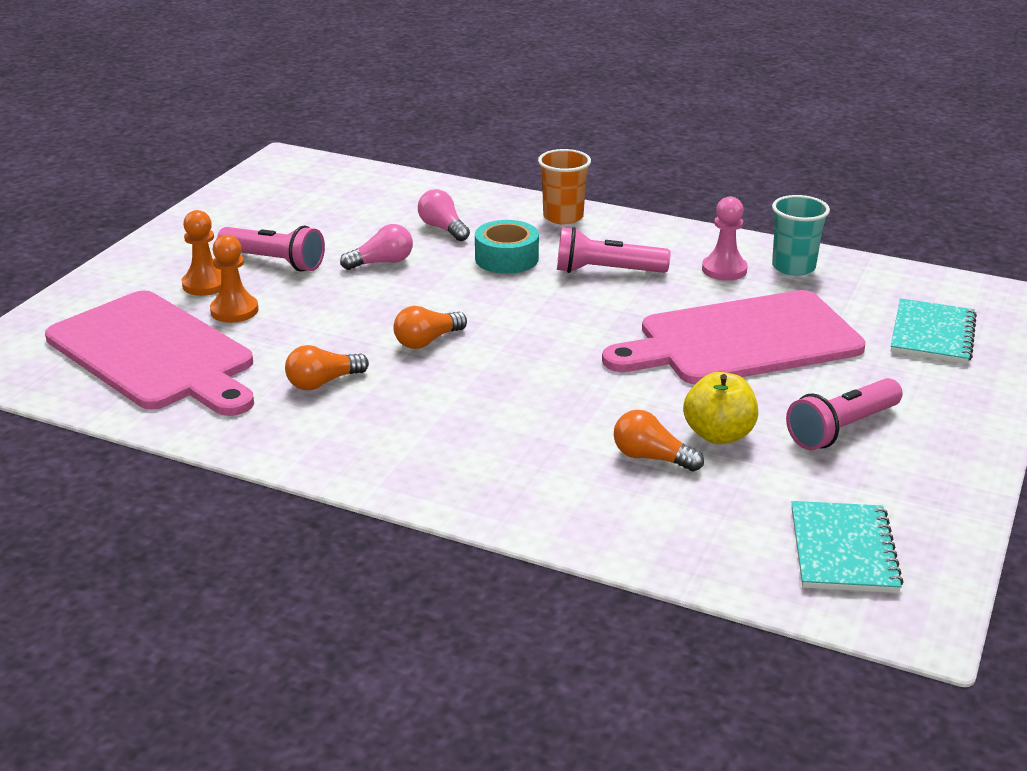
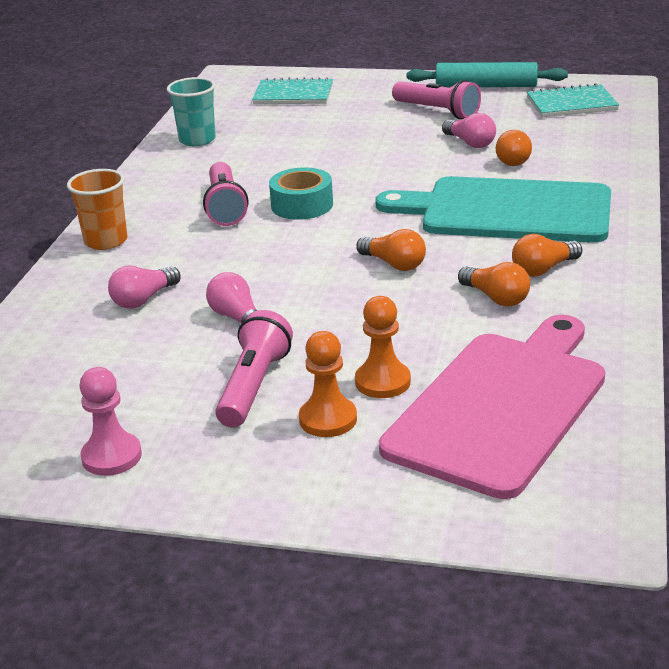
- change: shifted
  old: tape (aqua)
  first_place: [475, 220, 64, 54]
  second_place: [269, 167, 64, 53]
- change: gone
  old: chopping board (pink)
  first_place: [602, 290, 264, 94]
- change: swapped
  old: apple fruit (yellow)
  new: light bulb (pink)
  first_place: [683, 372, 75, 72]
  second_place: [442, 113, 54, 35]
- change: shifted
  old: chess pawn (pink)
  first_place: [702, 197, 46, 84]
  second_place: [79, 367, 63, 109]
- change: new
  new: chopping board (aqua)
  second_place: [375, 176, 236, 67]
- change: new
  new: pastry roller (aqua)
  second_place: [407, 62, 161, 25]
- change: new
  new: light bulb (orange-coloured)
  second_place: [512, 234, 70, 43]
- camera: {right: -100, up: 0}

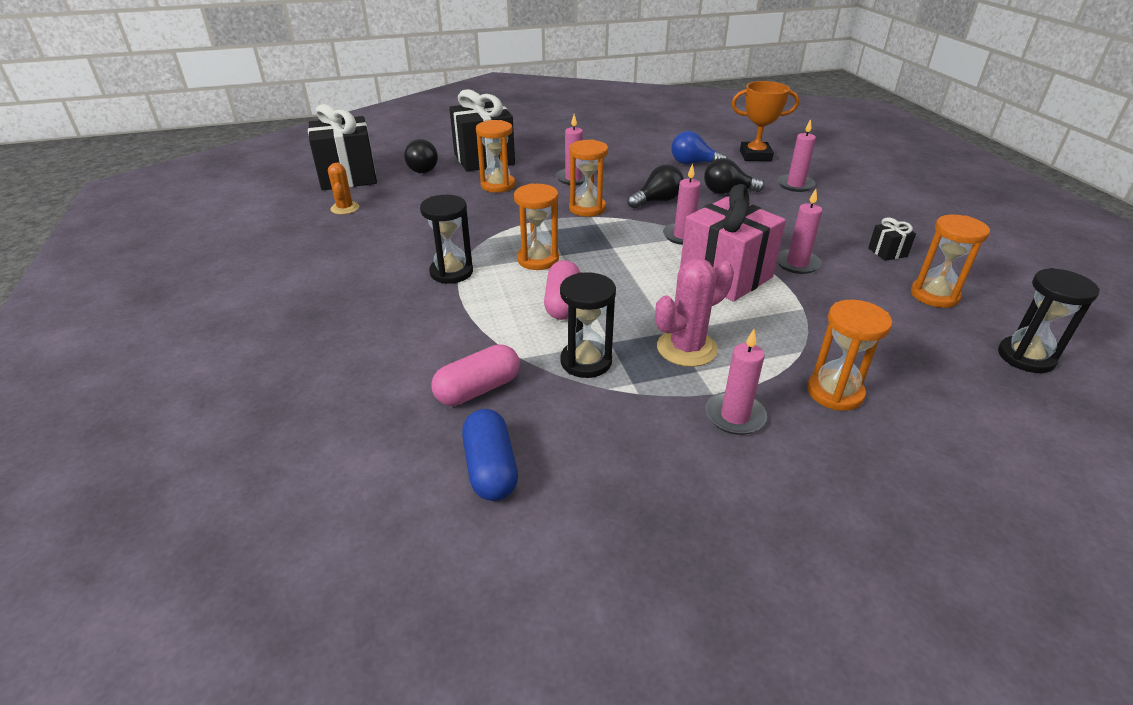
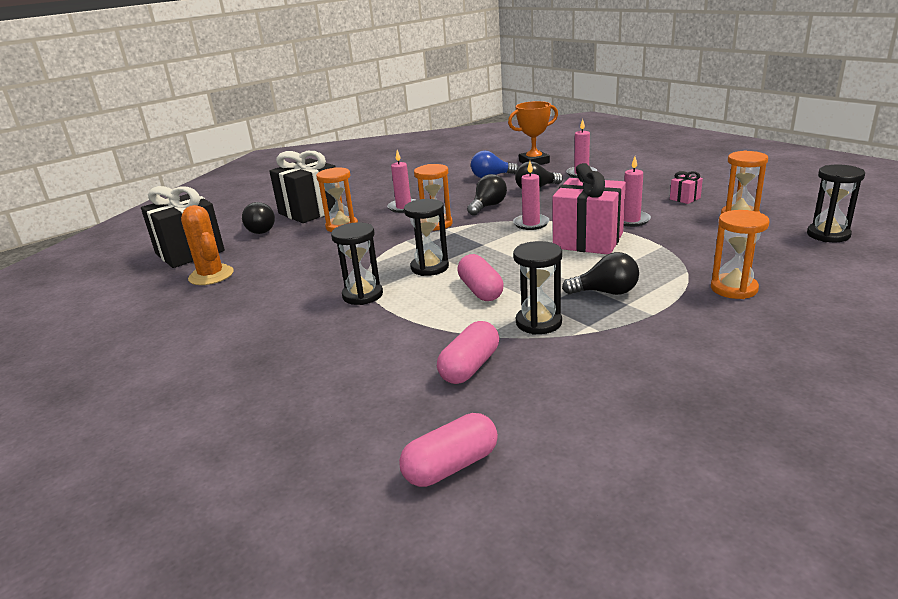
- change: scaled
  old: saguaro cactus (orange-coloured)
  first_place: [328, 162, 31, 53]
  second_place: [181, 205, 53, 80]
  factor: 1.57
- change: gone
  old: pill shape (cobalt)
  first_place: [462, 409, 56, 92]
- change: repainted
  old: sandglass (orange-coloured)
  new: sandglass (jet-black)
  first_place: [514, 183, 45, 87]
  second_place: [404, 199, 45, 77]
- change: swapped
  old: saguaro cactus (pink)
  new: light bulb (jet-black)
  first_place: [655, 258, 79, 109]
  second_place: [562, 252, 77, 43]
- change: gone
  old: pillar candle (pink)
  first_place: [706, 329, 61, 106]
- change: repainted
  old: gift (jet-black)
  new: gift (pink)
  first_place: [868, 217, 48, 44]
  second_place: [670, 171, 33, 33]
- change: new
  new: pill shape (pink)
  second_place: [399, 413, 99, 74]
- camera: {right: -20, up: -10}

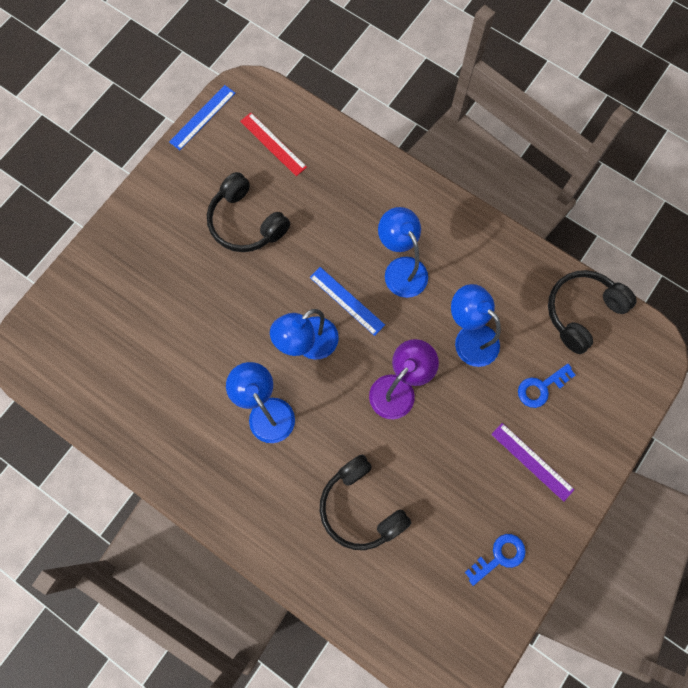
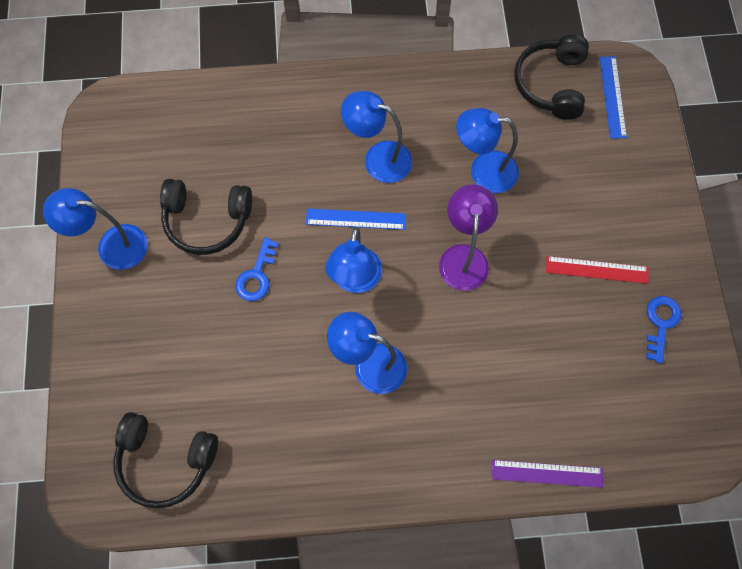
- change: shifted
  old: measuring stick (cobalt)
  first_place: [169, 85, 66, 65]
  second_place: [600, 57, 27, 82]
- change: shifted
  old: measuring stick (red)
  first_place: [240, 113, 67, 63]
  second_place: [546, 256, 103, 28]
- change: shifted
  old: over-ear headphones (jet-black)
  first_place: [320, 454, 91, 96]
  second_place: [113, 412, 105, 97]
- change: shifted
  old: measuring stick (violet)
  first_place: [491, 423, 84, 79]
  second_place: [492, 460, 111, 28]
- change: shifted
  old: door key (cobalt)
  first_place: [518, 364, 58, 44]
  second_place: [235, 237, 44, 64]
- change: new
  new: lamp (cobalt)
  second_place: [43, 188, 105, 82]
- camera: {right: -40, up: -5}

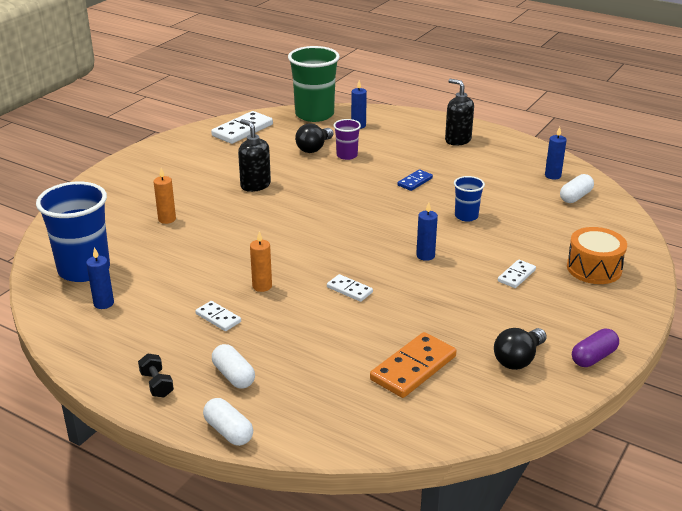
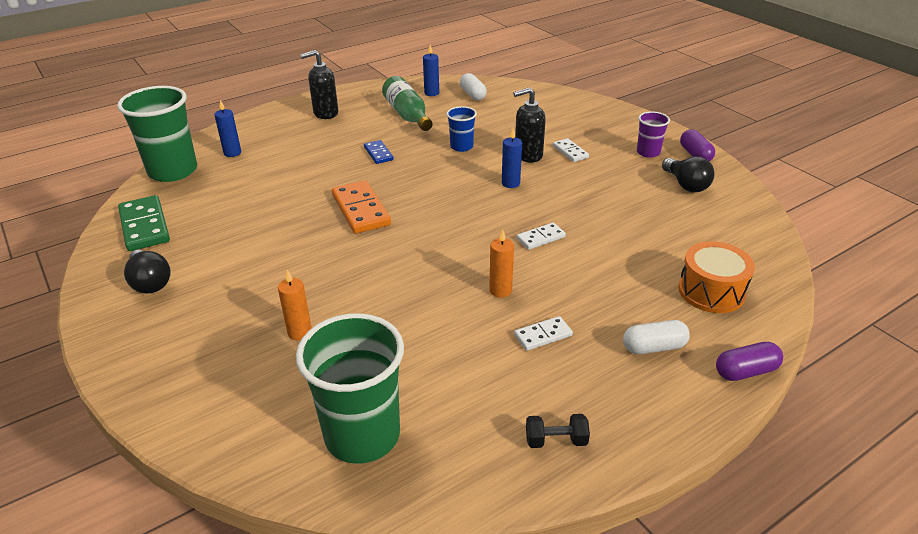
- change: repainted
  old: cup (cobalt)
  new: cup (leaf-green)
  first_place: [36, 182, 74, 100]
  second_place: [296, 313, 108, 151]
- change: gone
  old: pillar candle (cobalt)
  first_place: [86, 247, 28, 62]
- change: shifted
  old: dumbbell (jet-black)
  first_place: [138, 354, 36, 44]
  second_place: [526, 414, 64, 34]
- change: repainted
  old: pill shape (white)
  new: pill shape (violet)
  first_place: [203, 398, 50, 48]
  second_place: [716, 342, 67, 39]
- change: repainted
  old: domino piece (white)
  new: domino piece (leaf-green)
  first_place: [211, 111, 62, 33]
  second_place: [118, 195, 52, 56]
- change: shifted
  old: soap pump (jet-black)
  first_place: [238, 119, 33, 73]
  second_place: [513, 87, 33, 76]
- change: shifted
  old: light bulb (jet-black)
  first_place: [295, 123, 38, 30]
  second_place: [124, 250, 47, 43]
- change: shifted
  old: cup (violet)
  first_place: [333, 119, 28, 41]
  second_place: [637, 111, 33, 47]
- change: shifted
  old: domino piece (orange-coloured)
  first_place: [370, 332, 87, 66]
  second_place: [332, 180, 59, 54]
- change: shifted
  old: drum (orange-coloured)
  first_place: [567, 227, 60, 57]
  second_place: [678, 241, 77, 72]
- change: new
  new: bottle (leaf-green)
  second_place: [382, 76, 51, 55]
- camera: {right: -65, up: 5}

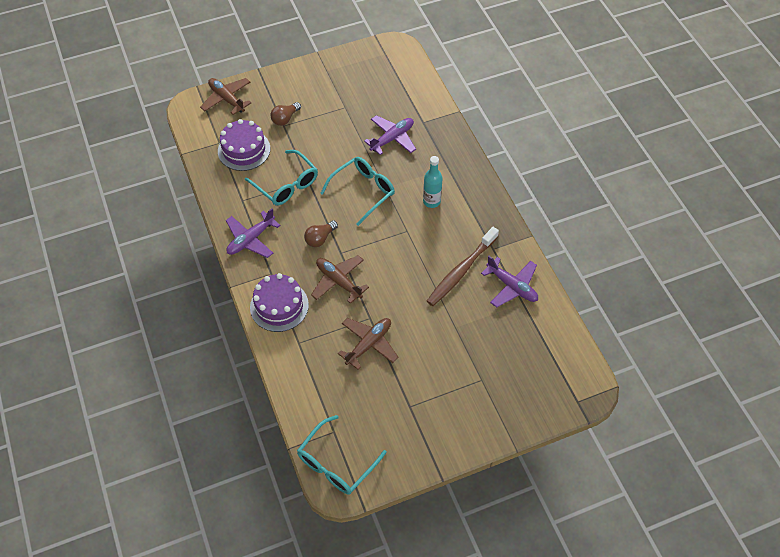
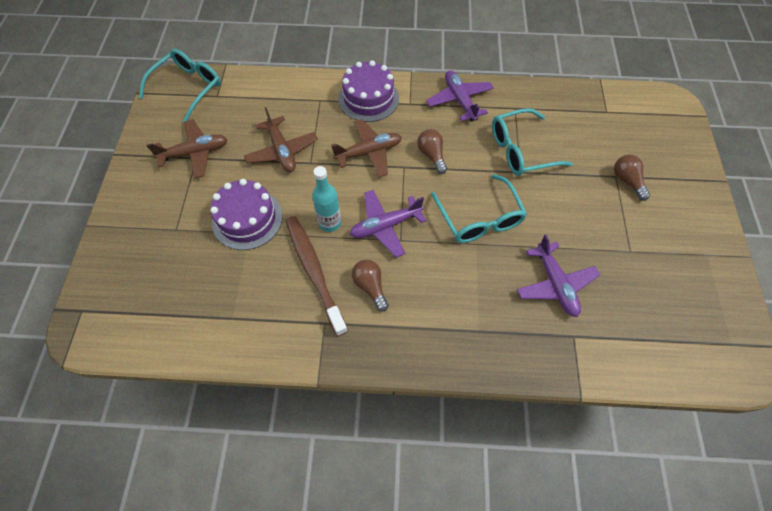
- change: shifted
  old: plane (dark brown)
  first_place: [200, 78, 51, 37]
  second_place: [146, 119, 81, 60]
- change: shifted
  old: cake (violet)
  first_place: [218, 119, 52, 52]
  second_place: [210, 179, 73, 71]
- change: rotated
  old: eyeglasses (aqua)
  first_place: [297, 415, 90, 79]
  second_place: [139, 49, 82, 74]
  degrees: 60
- change: shifted
  old: bottle (aqua)
  first_place: [423, 156, 20, 52]
  second_place: [312, 166, 29, 66]
- change: shifted
  old: plane (violet)
  first_place: [481, 256, 57, 52]
  second_place: [350, 190, 76, 68]
- change: new
  new: light bulb (dark brown)
  second_place: [352, 260, 37, 52]
- camera: {right: 115, up: 5}

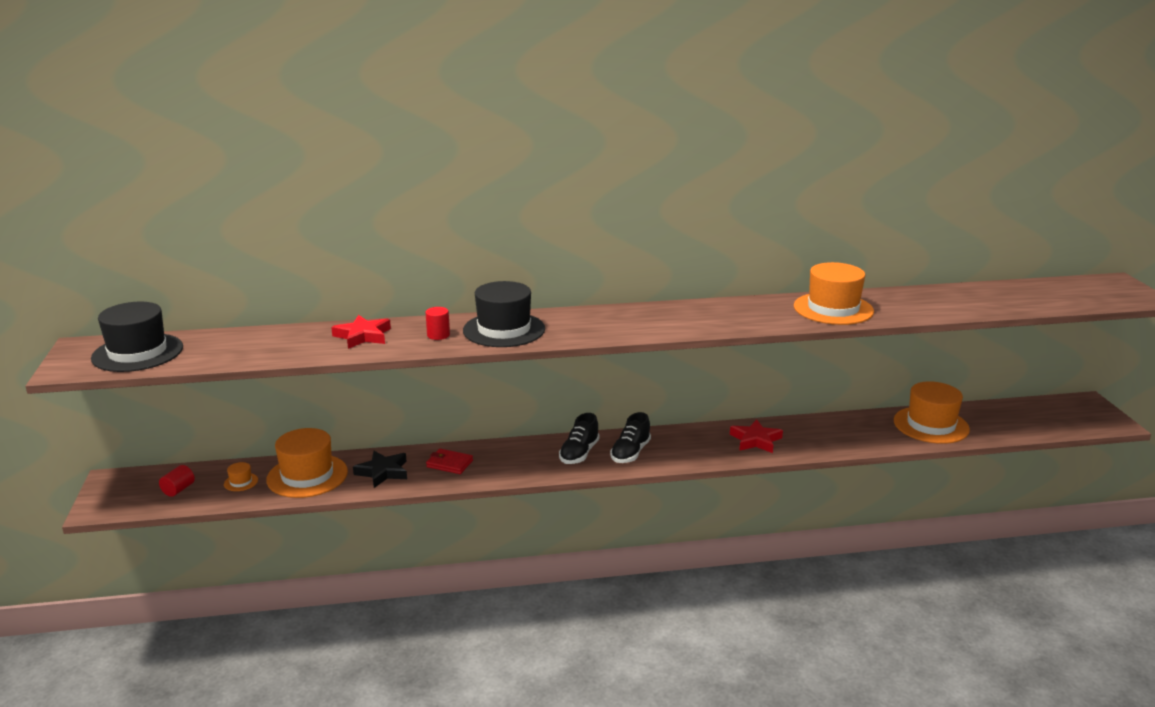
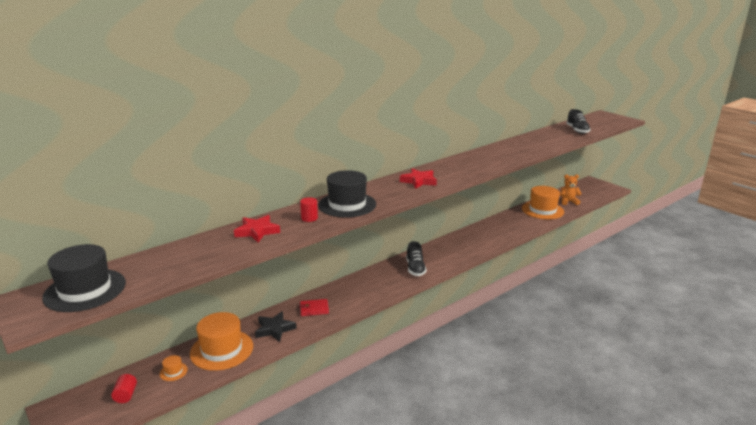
- change: shifted
  old: shoe (jet-black)
  first_place: [559, 413, 41, 51]
  second_place: [566, 109, 25, 25]
- change: shifted
  old: star shape (red)
  first_place: [730, 419, 53, 34]
  second_place: [400, 168, 37, 21]
- change: gone
  old: top hat (orange-coloured)
  first_place: [794, 262, 80, 63]
- change: new
  new: teddy (orange-coloured)
  second_place: [560, 174, 21, 31]
- camera: {right: -30, up: 0}

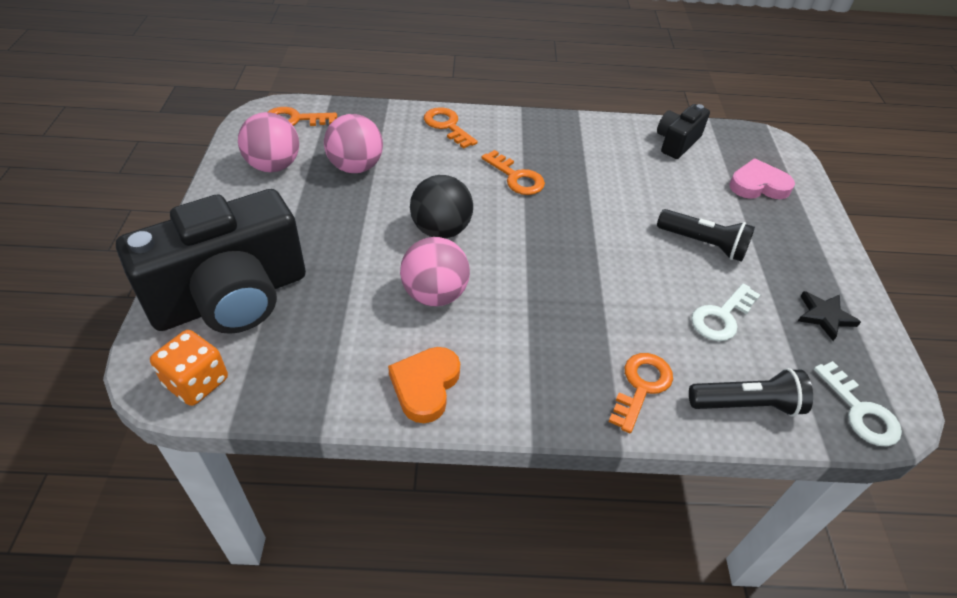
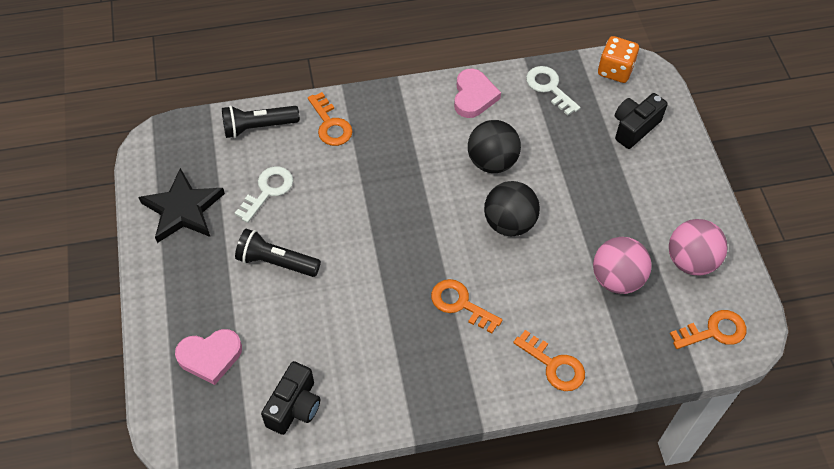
- change: scaled
  old: camera (jet-black)
  first_place: [116, 189, 190, 145]
  second_place: [615, 93, 53, 56]
  factor: 0.47
- change: repainted
  old: heart shape (orange-coloured)
  new: heart shape (pink)
  first_place: [388, 347, 72, 76]
  second_place: [454, 69, 47, 49]
- change: repainted
  old: ball (pink)
  new: ball (jet-black)
  first_place: [400, 237, 70, 69]
  second_place: [468, 120, 53, 53]
- change: rotated
  old: door key (orange-coloured)
  first_place: [609, 353, 64, 80]
  second_place: [308, 92, 45, 54]
  degrees: -45
- change: scaled
  old: star shape (jet-black)
  first_place: [798, 291, 63, 50]
  second_place: [138, 168, 87, 75]
  factor: 1.74
- change: shifted
  old: door key (white)
  first_place: [814, 361, 88, 85]
  second_place: [526, 66, 54, 50]
- camera: {right: 170, up: 10}

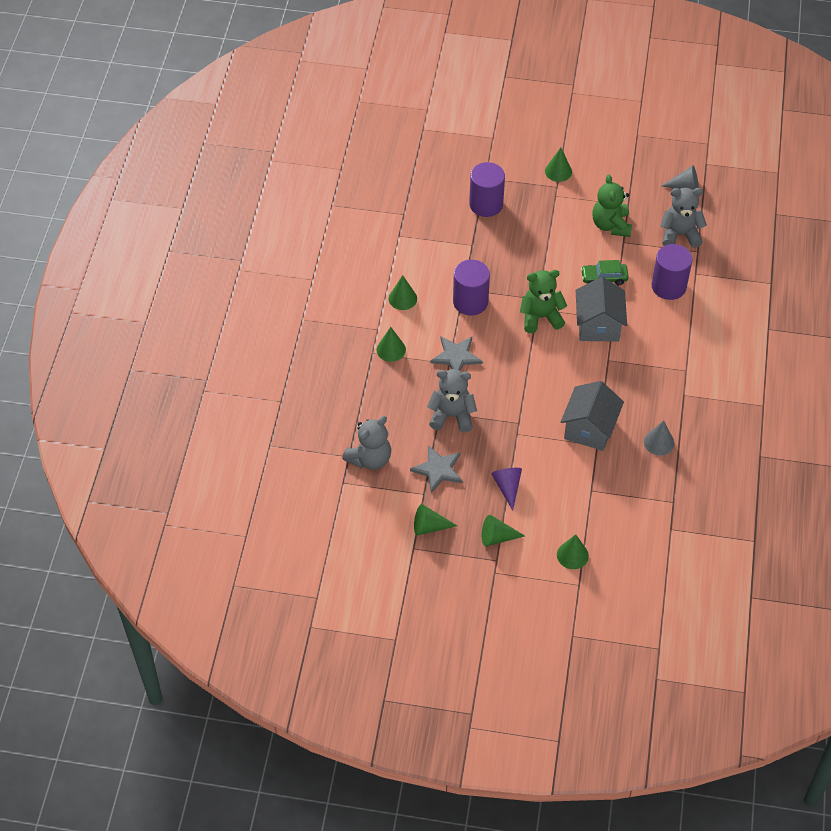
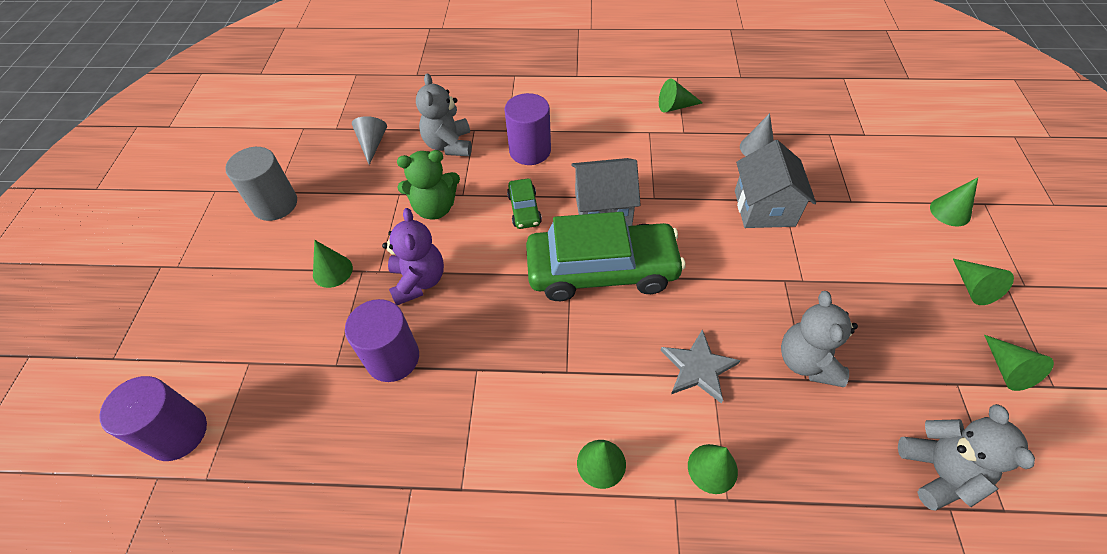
- change: rotated
  old: teddy (ash-grey)
  first_place: [342, 416, 49, 54]
  second_place: [898, 404, 137, 106]
  degrees: 45
- change: gone
  old: star shape (ash-grey)
  first_place: [410, 445, 53, 48]
- change: shifted
  old: cylinder shape (violet)
  first_place: [453, 260, 37, 56]
  second_place: [99, 376, 108, 85]
- change: gone
  old: cone shape (violet)
  first_place: [491, 468, 31, 43]
- change: swapped
  old: teddy (leaf-green)
  new: car (leaf-green)
  first_place: [520, 270, 47, 63]
  second_place: [526, 212, 160, 89]
- change: rotated
  old: cottage (ash-grey)
  first_place: [561, 381, 63, 70]
  second_place: [735, 140, 81, 88]
  degrees: 75
- change: new
  new: cylinder shape (ash-grey)
  second_place: [225, 147, 72, 74]
- change: new
  new: teddy (violet)
  second_place: [382, 208, 62, 97]
- change: new
  new: cone shape (leaf-green)
  second_place: [659, 79, 44, 34]
- camera: {right: -95, up: 0}

